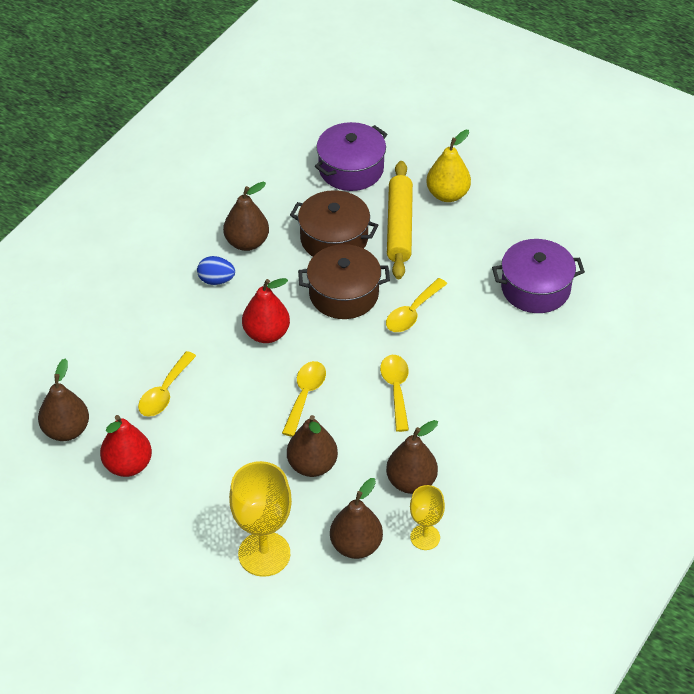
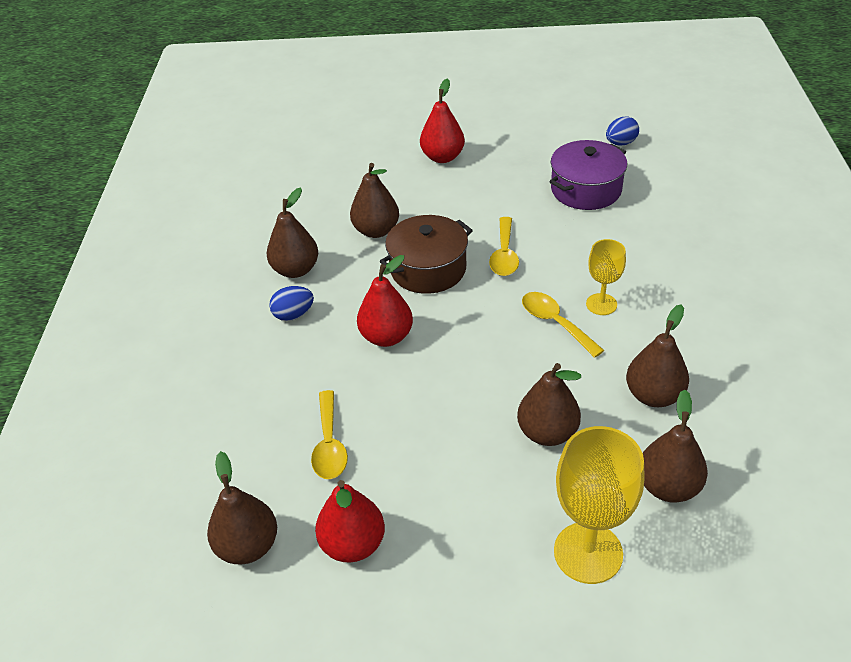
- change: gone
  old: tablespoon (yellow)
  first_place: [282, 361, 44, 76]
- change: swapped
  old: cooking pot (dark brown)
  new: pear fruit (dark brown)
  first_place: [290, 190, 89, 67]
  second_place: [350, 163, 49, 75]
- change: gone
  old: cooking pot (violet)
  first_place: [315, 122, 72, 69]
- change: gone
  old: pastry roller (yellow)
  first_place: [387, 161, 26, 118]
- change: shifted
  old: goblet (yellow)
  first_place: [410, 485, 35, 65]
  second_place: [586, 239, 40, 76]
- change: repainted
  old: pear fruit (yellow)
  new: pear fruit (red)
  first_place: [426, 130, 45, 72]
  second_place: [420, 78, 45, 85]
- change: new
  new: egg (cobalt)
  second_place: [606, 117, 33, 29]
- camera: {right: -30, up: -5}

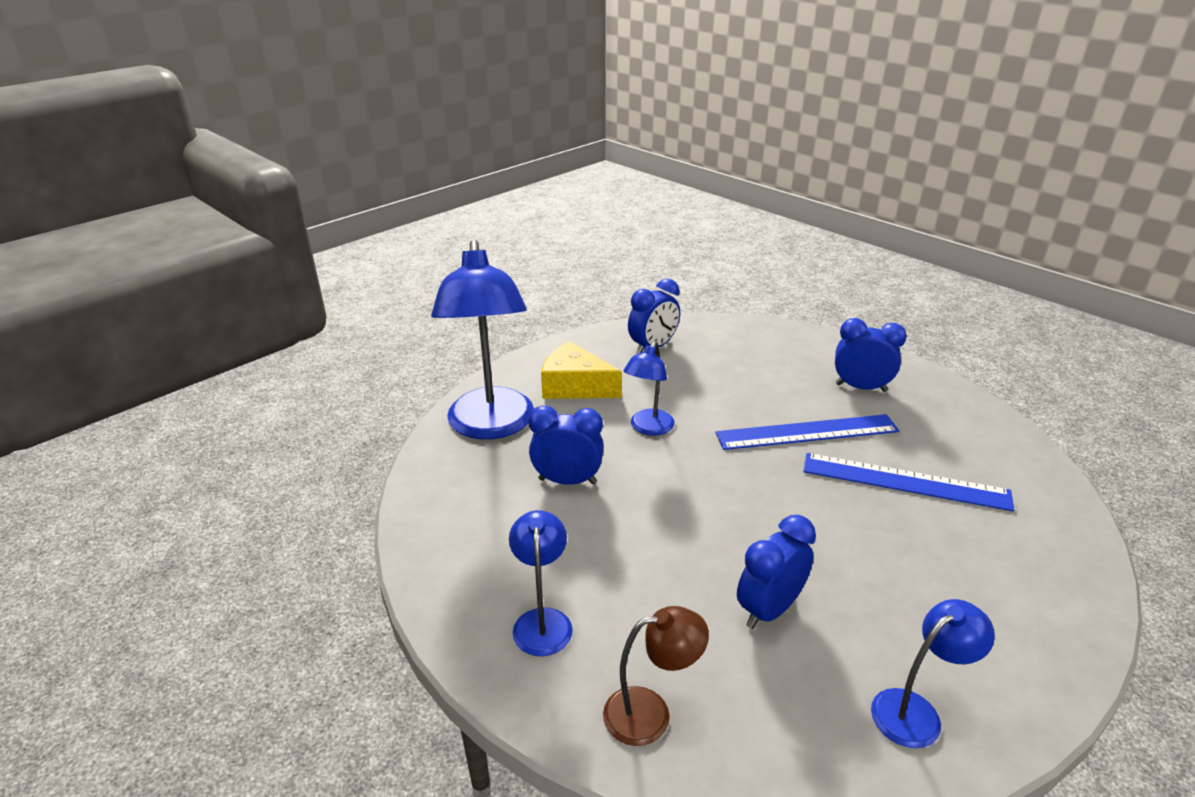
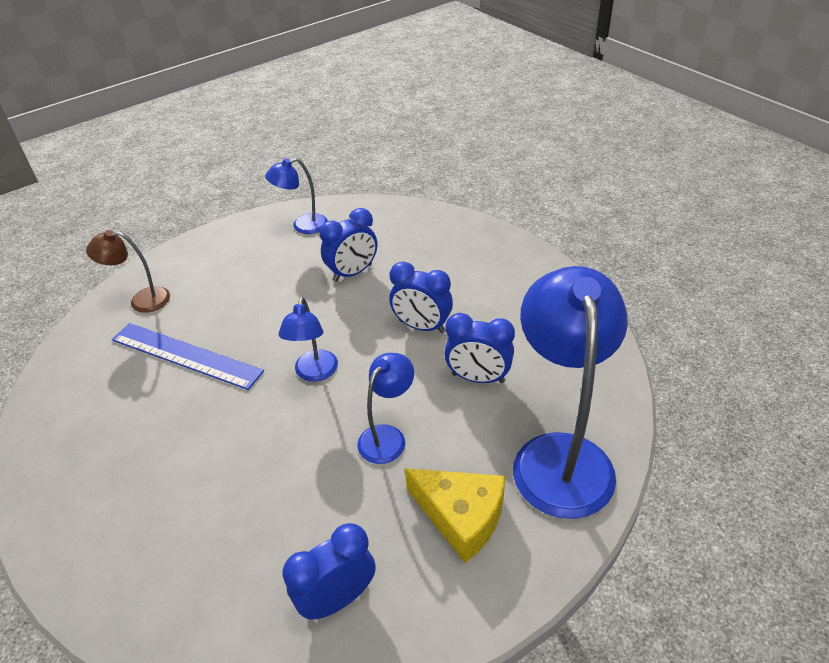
- change: shifted
  old: lamp (cobalt)
  first_place: [509, 510, 64, 146]
  second_place: [279, 297, 59, 85]
- change: shifted
  old: lamp (dark brown)
  first_place: [603, 606, 106, 140]
  second_place: [86, 230, 84, 83]
- change: gone
  old: measuring stick (cobalt)
  first_place: [715, 414, 184, 36]
- change: shifted
  old: alarm clock (cobalt)
  first_place: [835, 318, 72, 74]
  second_place: [389, 262, 64, 71]
- camera: {right: -170, up: 10}

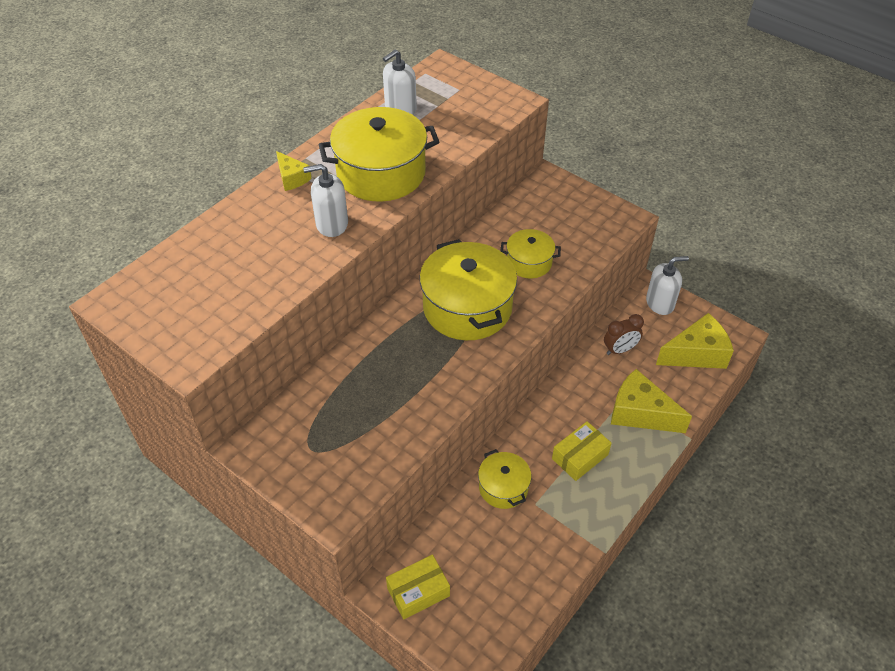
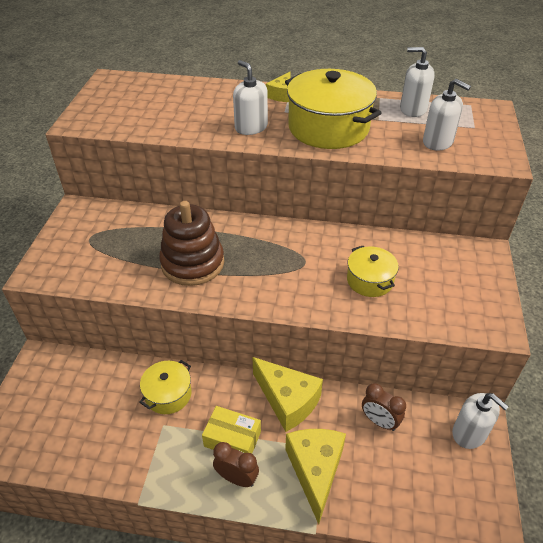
- change: gone
  old: package (yellow)
  first_place: [386, 555, 64, 65]
- change: gone
  old: cooking pot (yellow)
  first_place: [420, 239, 97, 101]
- change: shifted
  old: cheese (yellow)
  first_place: [656, 313, 78, 56]
  second_place: [252, 357, 71, 75]
- change: new
  new: stacking rings (dark brown)
  second_place: [159, 201, 65, 85]
- change: new
  new: alarm clock (dark brown)
  second_place: [213, 442, 46, 45]
- change: new
  new: soap pump (white)
  second_place: [423, 79, 48, 72]
- camera: {right: 60, up: -5}

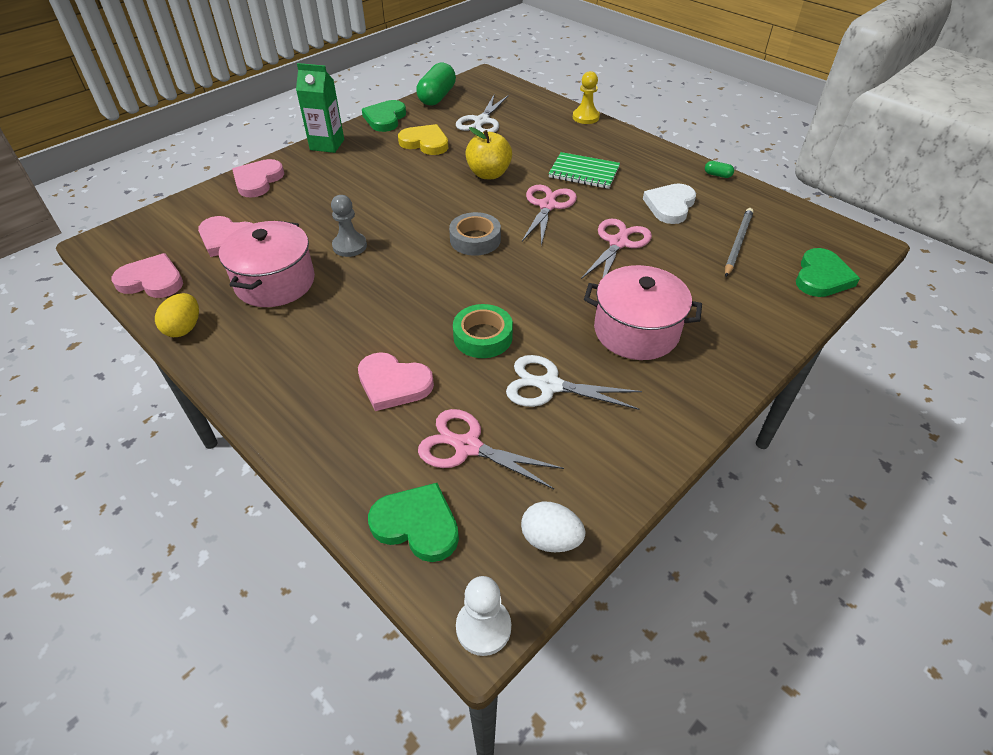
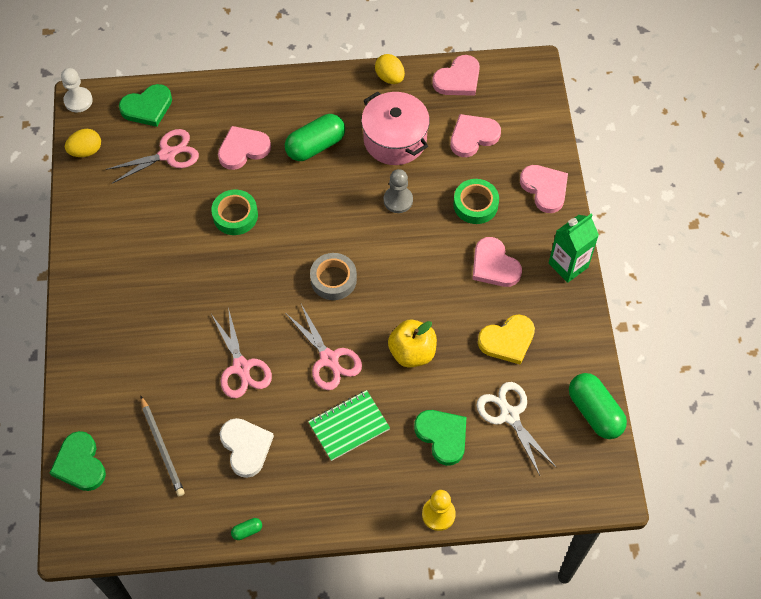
- change: shifted
  old: heart shape (leaf-green)
  first_place: [362, 100, 44, 32]
  second_place: [414, 410, 52, 56]
- change: gone
  old: shears (white)
  first_place: [506, 355, 136, 55]
- change: repainted
  old: egg (white)
  new: egg (yellow)
  first_place: [521, 502, 64, 50]
  second_place: [65, 129, 36, 28]
- change: gone
  old: cooking pot (pink)
  first_place: [584, 265, 118, 95]
- change: new
  new: pill shape (leaf-green)
  second_place: [285, 114, 60, 47]
- change: new
  new: tape (leaf-green)
  second_place: [453, 179, 46, 45]
- change: new
  new: heart shape (pink)
  second_place: [472, 237, 50, 50]
- camera: {right: 130, up: 15}

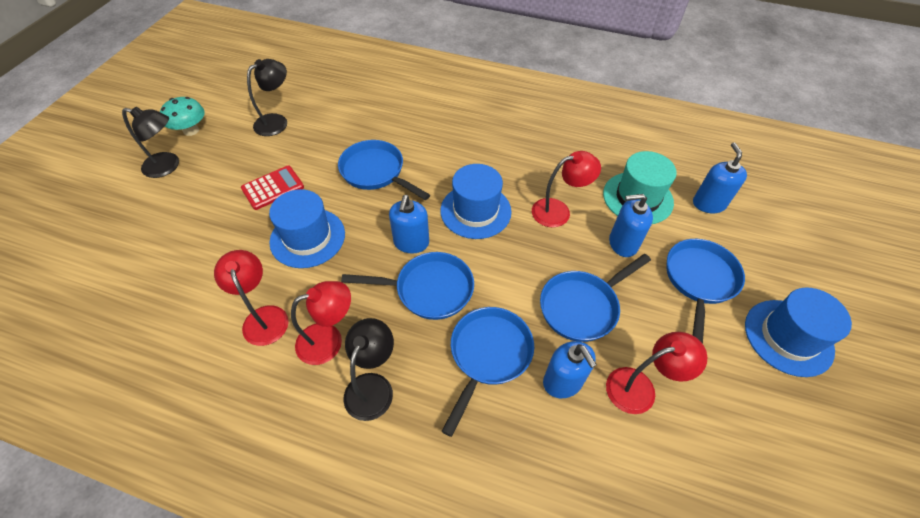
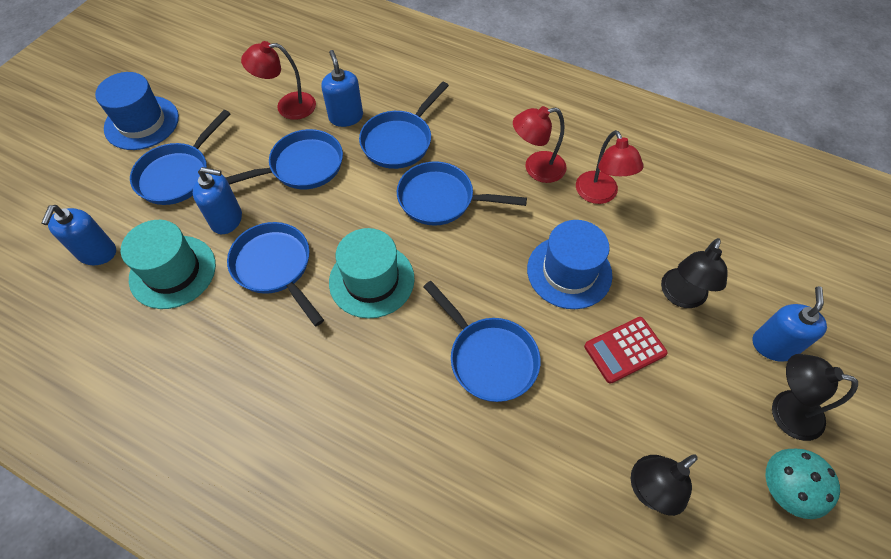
- change: shifted
  old: lamp (jet-black)
  first_place: [343, 318, 51, 103]
  second_place: [661, 238, 67, 70]
- change: shifted
  old: soap pump (cobalt)
  first_place: [389, 195, 40, 59]
  second_place: [752, 286, 75, 76]
- change: repainted
  old: top hat (cobalt)
  new: top hat (aqua)
  first_place: [440, 164, 71, 75]
  second_place: [329, 228, 86, 90]
- change: swapped
  old: lamp (red)
  new: pan (cobalt)
  first_place: [532, 151, 69, 76]
  second_place: [227, 222, 97, 104]
- camera: {right: -170, up: 5}

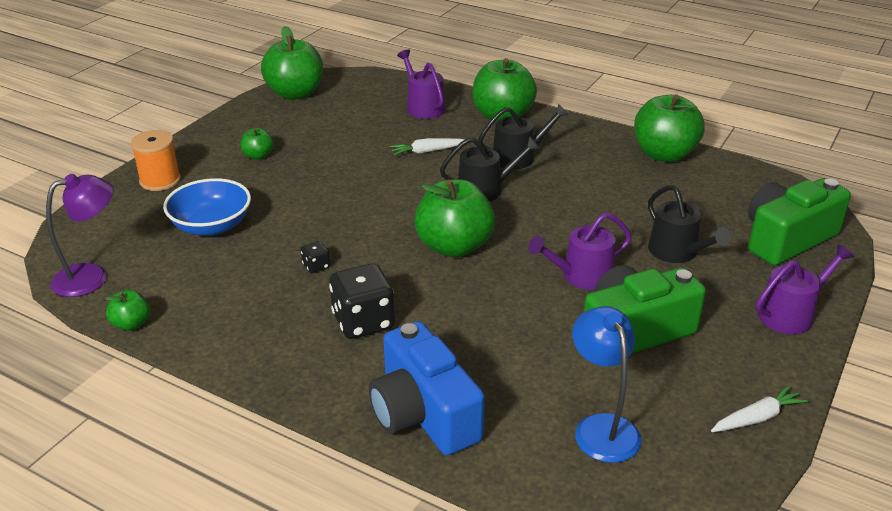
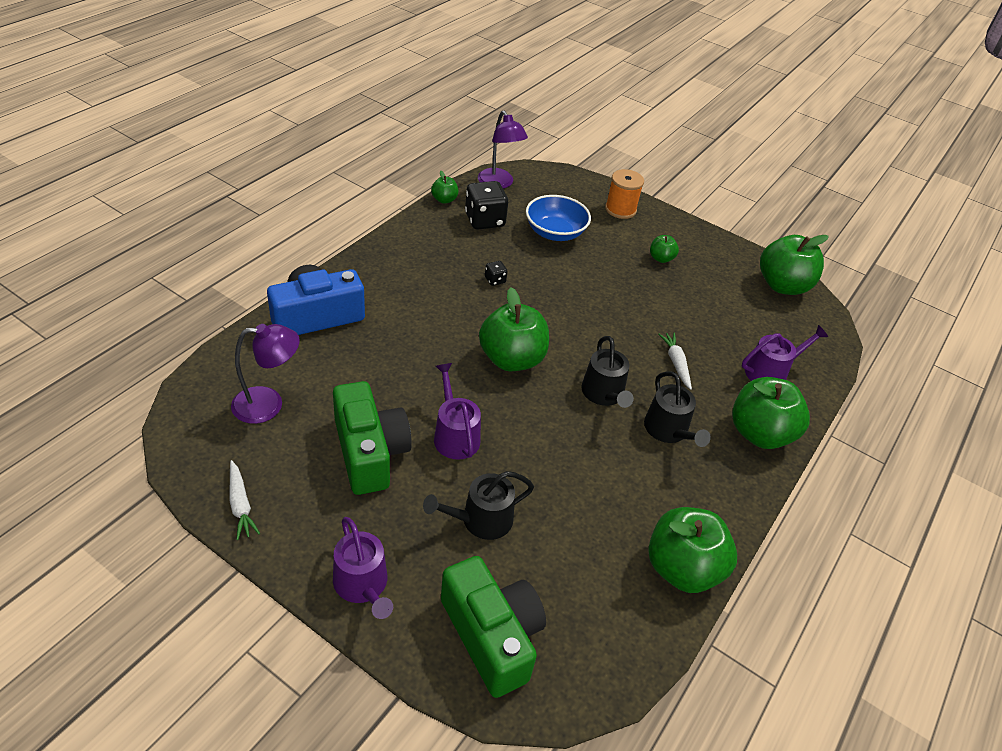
- change: shifted
  old: game die (jet-black)
  first_place: [329, 263, 66, 76]
  second_place: [465, 181, 43, 49]
- change: repainted
  old: lamp (cobalt)
  new: lamp (violet)
  first_place: [572, 306, 70, 157]
  second_place: [231, 324, 69, 100]
- camera: {right: 90, up: 10}

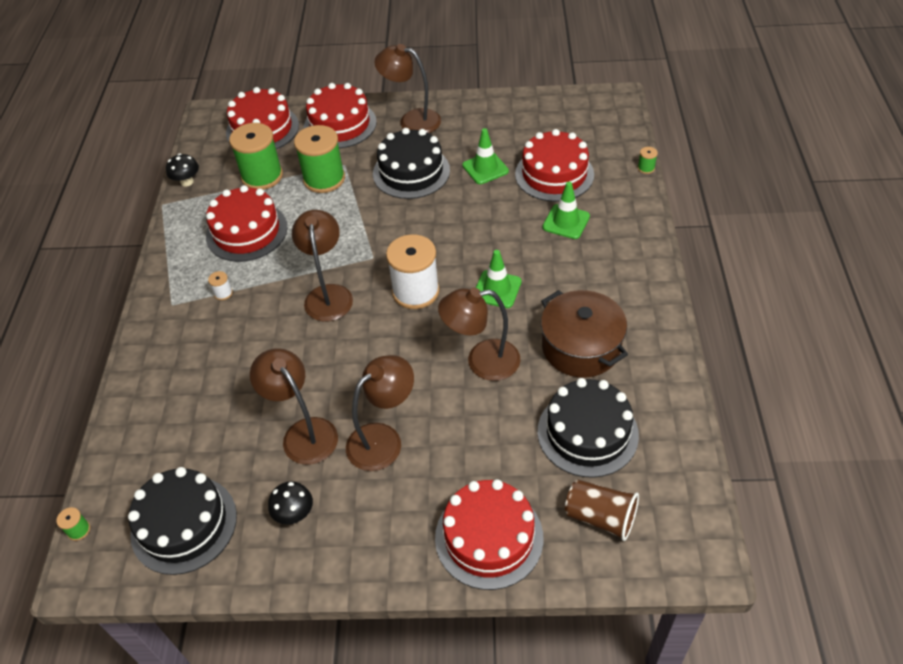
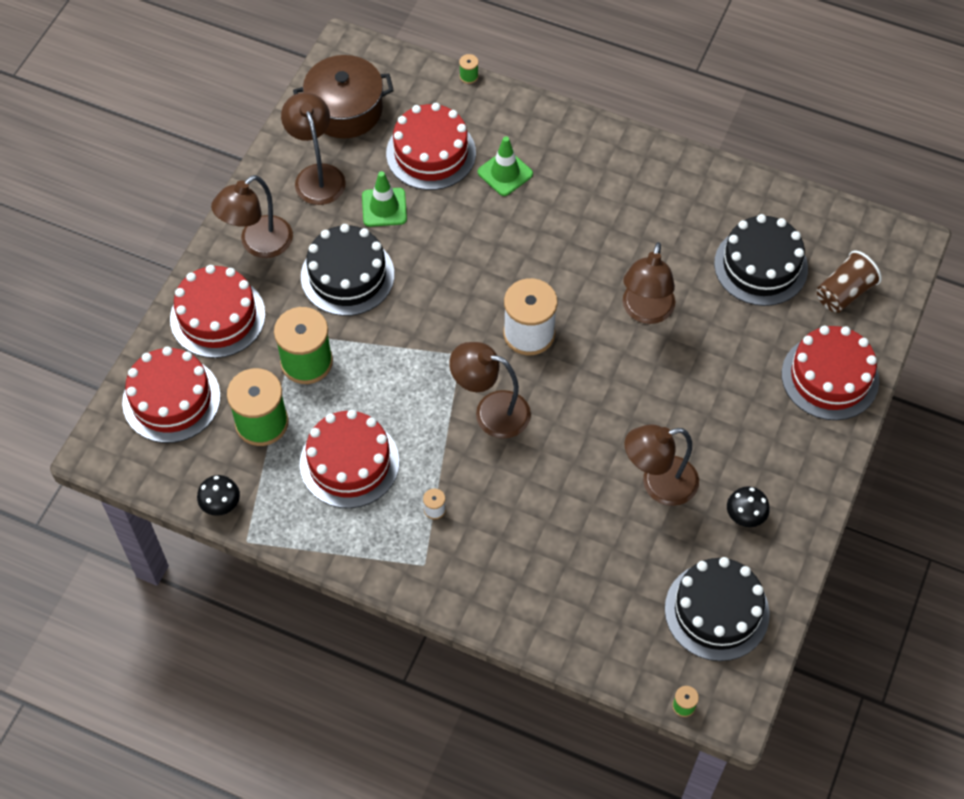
- change: shifted
  old: lamp (dark brown)
  first_place: [346, 355, 68, 116]
  second_place: [281, 92, 65, 113]
- change: gone
  old: road cone (leaf-green)
  first_place: [476, 250, 46, 58]
- change: shifted
  old: cooking pot (dark brown)
  first_place: [541, 290, 87, 88]
  second_place: [293, 55, 101, 83]
- camera: {right: -70, up: 10}

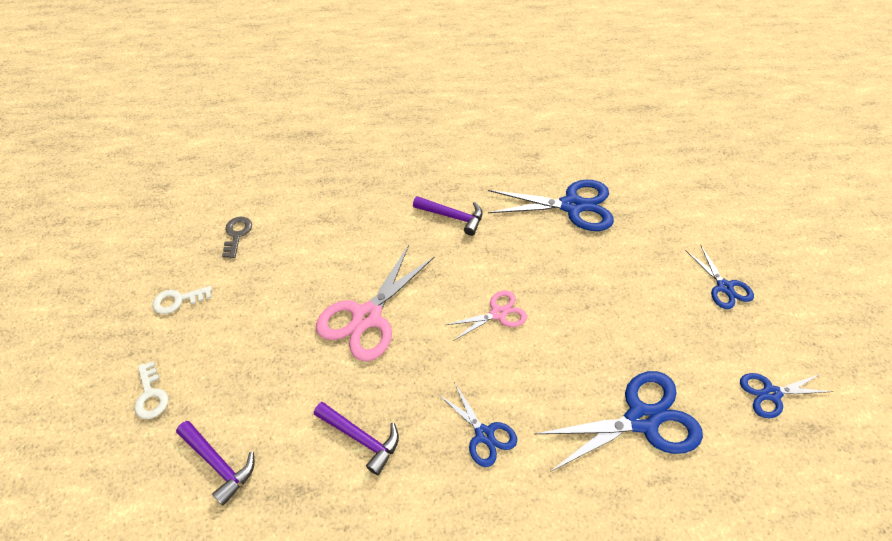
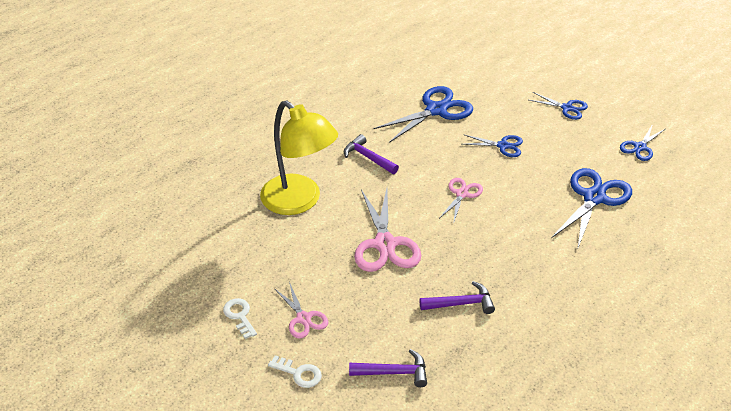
- change: rotated
  old: door key (white)
  first_place: [152, 286, 60, 28]
  second_place: [223, 298, 34, 41]
  degrees: 120
- change: gone
  old: door key (ash-grey)
  first_place: [222, 217, 30, 41]
- change: rotated
  old: hammer (violet)
  first_place: [413, 196, 70, 40]
  second_place: [344, 134, 55, 40]
  degrees: -120
- change: shifted
  old: shears (cobalt)
  first_place: [438, 382, 79, 85]
  second_place: [463, 134, 60, 23]
- change: new
  new: lamp (yellow)
  second_place: [260, 100, 78, 115]
- change: new
  new: shears (pink)
  second_place: [274, 282, 54, 57]
- camera: {right: -40, up: -10}

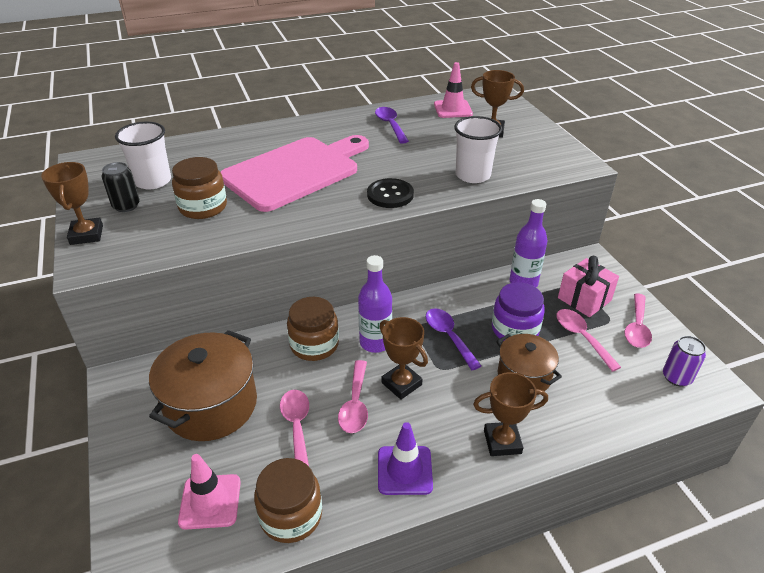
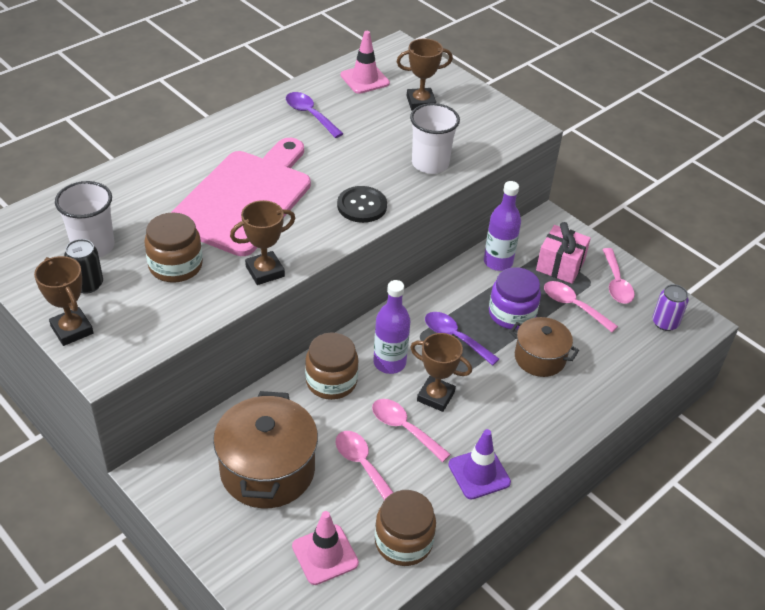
- change: rotated
  old: tablespoon (pink)
  first_place: [338, 360, 30, 73]
  second_place: [372, 399, 79, 63]
  degrees: 150
- change: shifted
  old: prize cup (dark brown)
  first_place: [473, 372, 75, 84]
  second_place: [230, 200, 65, 85]
- camera: {right: -25, up: 5}

